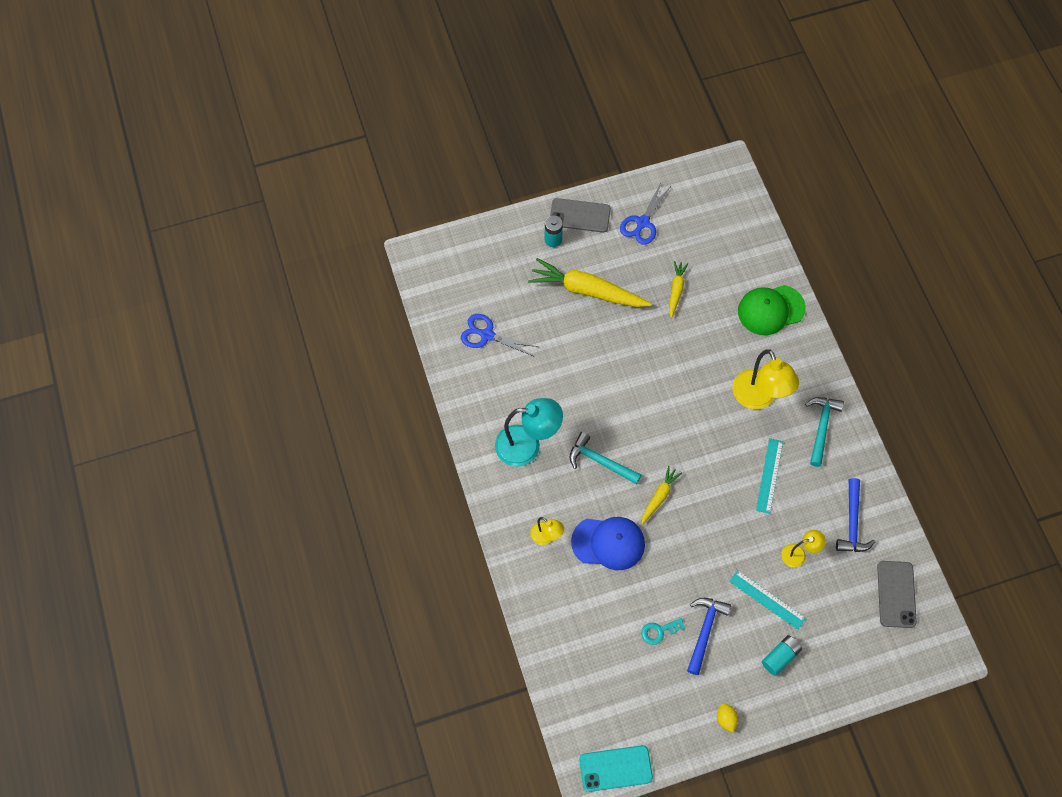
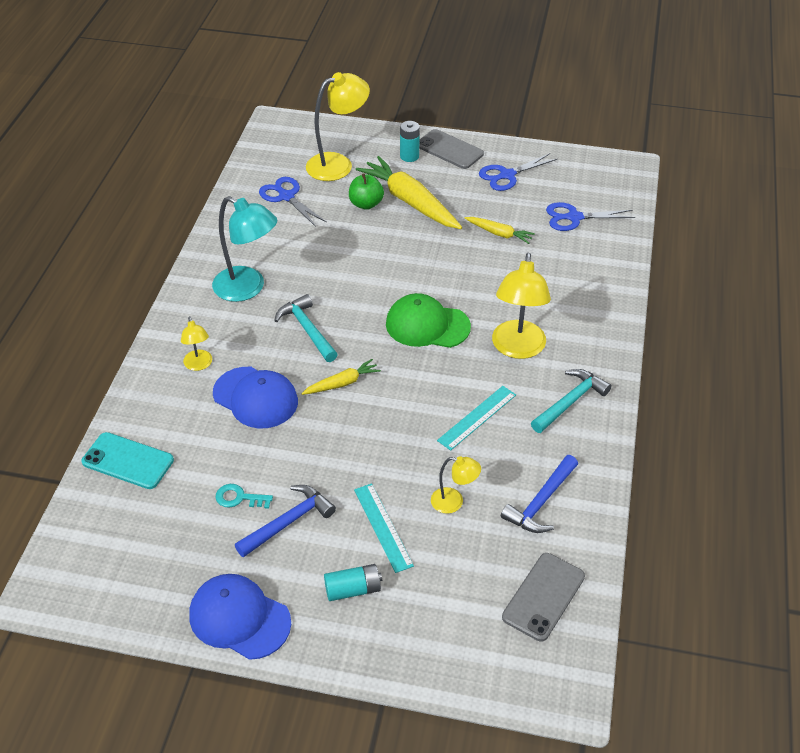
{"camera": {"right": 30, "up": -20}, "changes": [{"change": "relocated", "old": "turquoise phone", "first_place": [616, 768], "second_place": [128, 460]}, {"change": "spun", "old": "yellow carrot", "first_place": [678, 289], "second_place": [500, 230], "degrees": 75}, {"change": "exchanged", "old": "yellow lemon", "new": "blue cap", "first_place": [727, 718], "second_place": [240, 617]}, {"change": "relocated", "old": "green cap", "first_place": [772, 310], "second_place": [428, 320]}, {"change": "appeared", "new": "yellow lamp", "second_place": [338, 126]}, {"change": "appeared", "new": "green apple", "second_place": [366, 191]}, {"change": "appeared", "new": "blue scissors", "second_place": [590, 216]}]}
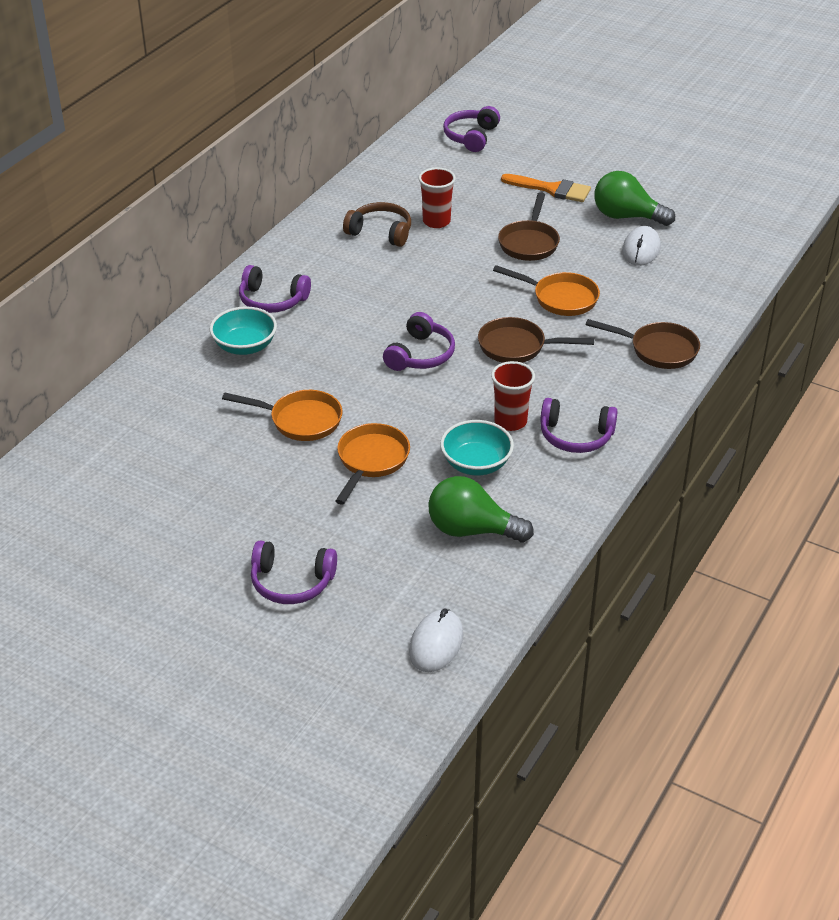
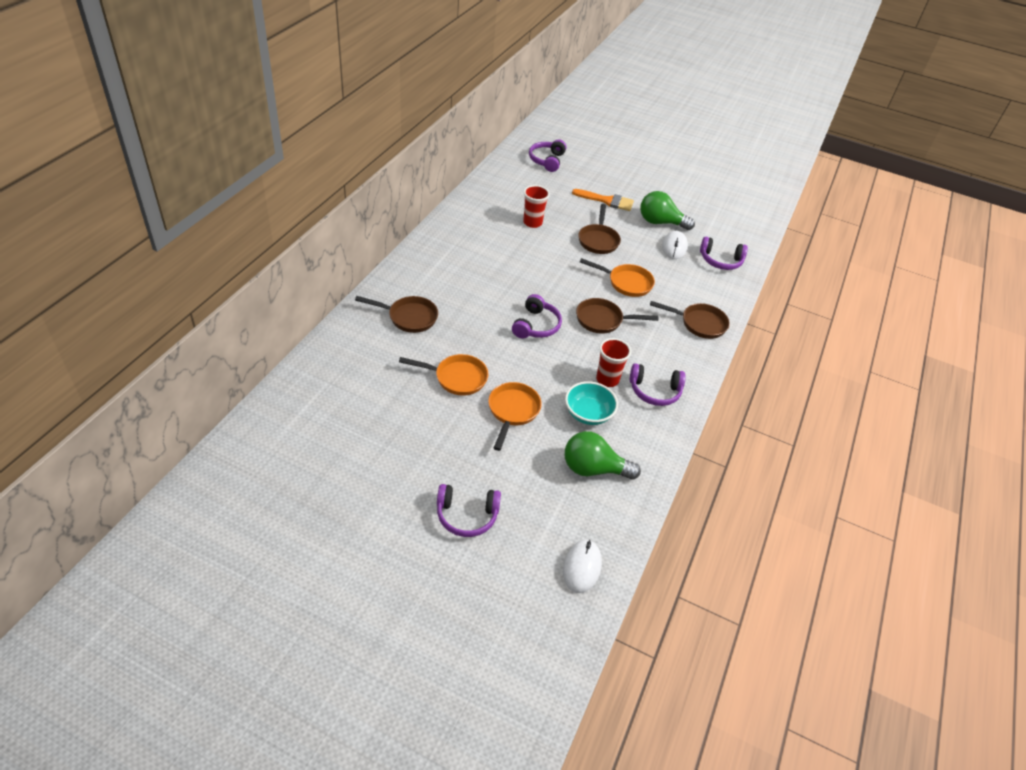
{"camera": {"right": -10, "up": 5}, "changes": [{"change": "exchanged", "old": "turquoise bowl", "new": "brown pan", "first_place": [243, 330], "second_place": [396, 314]}, {"change": "relocated", "old": "purple headphones", "first_place": [275, 289], "second_place": [724, 253]}, {"change": "missing", "old": "brown headphones", "first_place": [377, 224]}]}
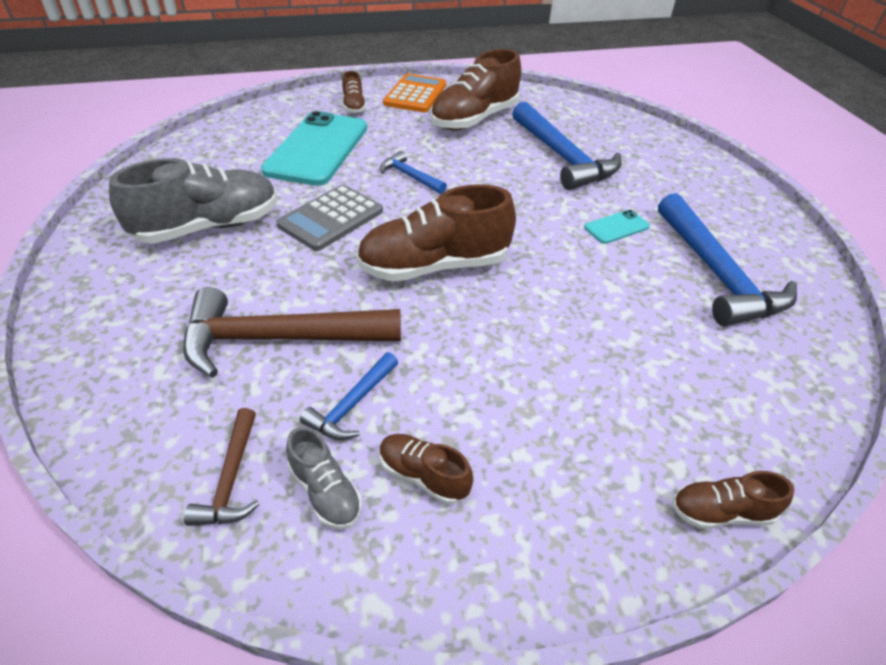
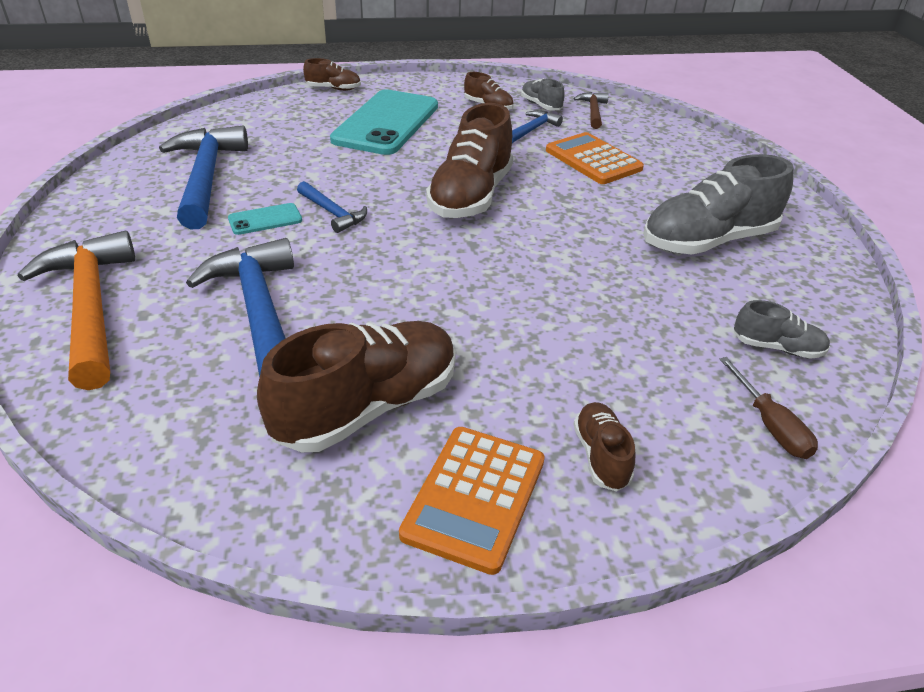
{"camera": {"right": -175, "up": -5}, "changes": [{"change": "exchanged", "old": "brown hammer", "new": "orange calculator", "first_place": [292, 332], "second_place": [595, 158]}, {"change": "relocated", "old": "turquoise phone", "first_place": [314, 148], "second_place": [384, 122]}, {"change": "missing", "old": "grey calculator", "first_place": [329, 218]}, {"change": "spun", "old": "brown shoe", "first_place": [436, 233], "second_place": [469, 160], "degrees": 120}, {"change": "relocated", "old": "blue hammer", "first_place": [413, 172], "second_place": [332, 207]}, {"change": "appeared", "new": "orange hammer", "second_place": [76, 310]}, {"change": "appeared", "new": "brown screwdriver", "second_place": [769, 408]}, {"change": "appeared", "new": "grey shoe", "second_place": [782, 329]}]}
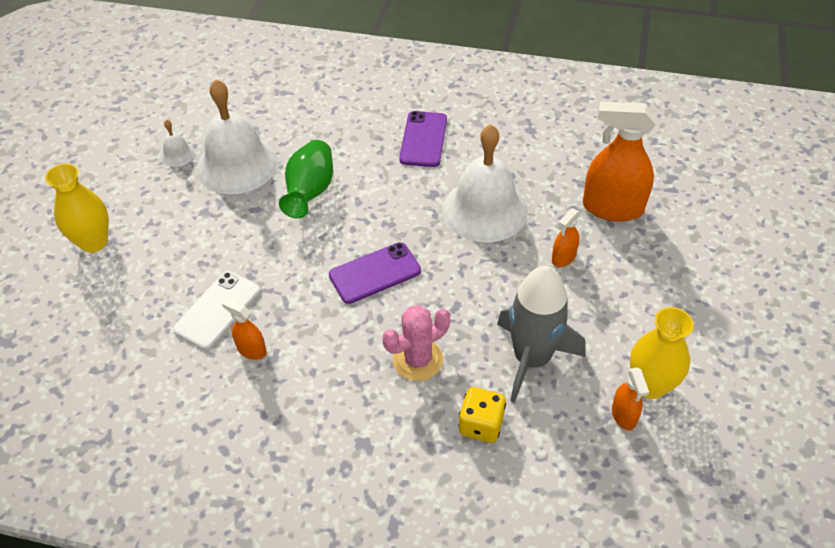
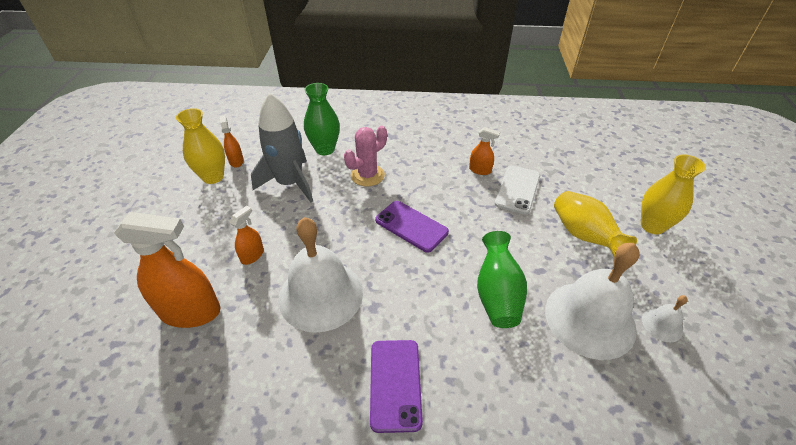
{"camera": {"right": 170, "up": -5}, "changes": [{"change": "spun", "old": "purple phone", "first_place": [375, 273], "second_place": [412, 227], "degrees": 75}, {"change": "exchanged", "old": "yellow dice", "new": "green vase", "first_place": [482, 415], "second_place": [322, 119]}, {"change": "appeared", "new": "yellow vase", "second_place": [595, 224]}]}
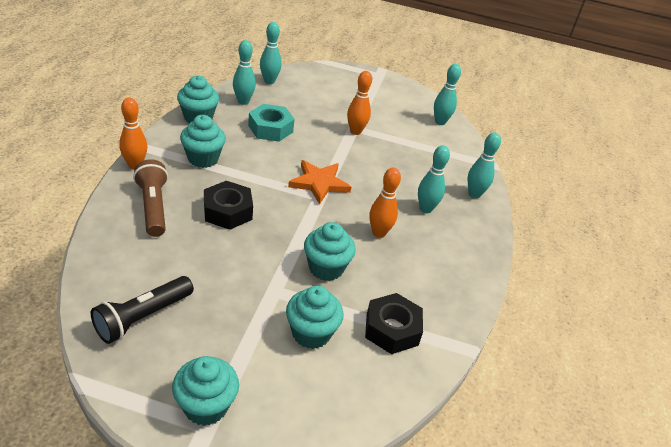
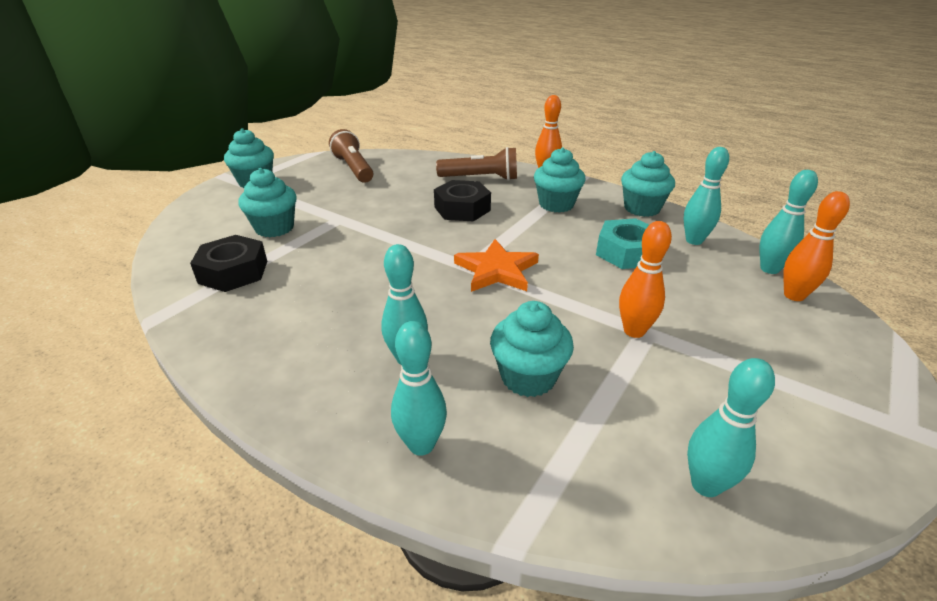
{"camera": {"right": 115, "up": -5}, "changes": [{"change": "colour", "old": "black flashlight", "new": "brown flashlight", "first_place": [142, 310], "second_place": [351, 156]}, {"change": "relocated", "old": "turquoise cupcake", "first_place": [330, 251], "second_place": [532, 349]}, {"change": "relocated", "old": "orange bowling pin", "first_place": [385, 202], "second_place": [816, 246]}]}
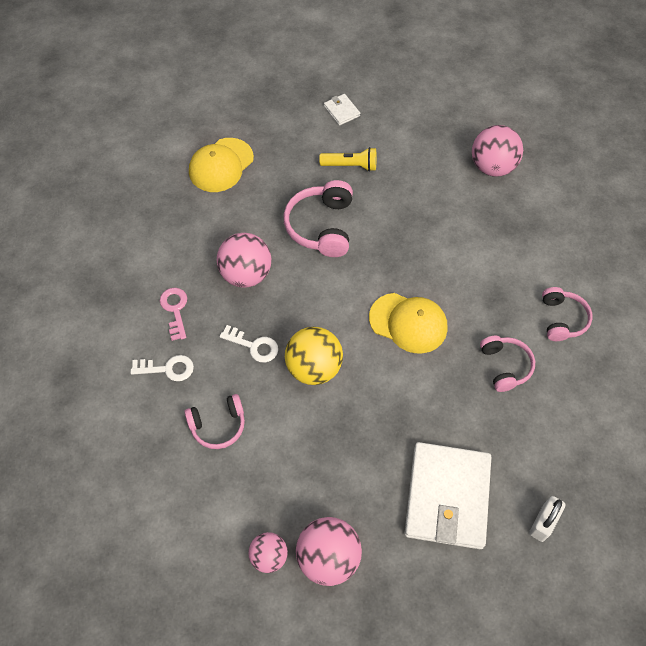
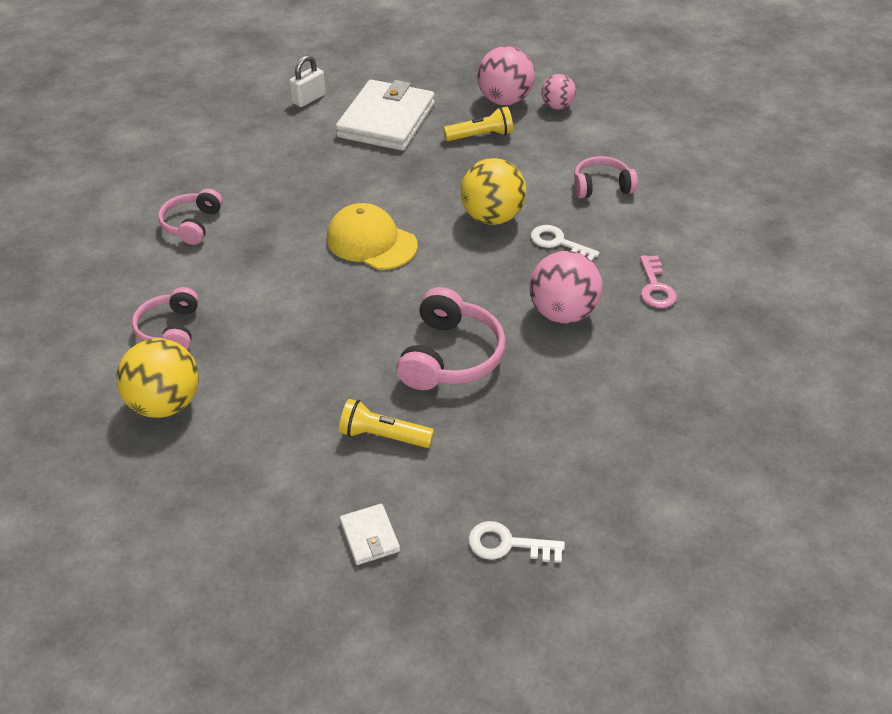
{"camera": {"right": -170, "up": -15}, "changes": [{"change": "relocated", "old": "white key", "first_place": [162, 368], "second_place": [516, 542]}, {"change": "missing", "old": "yellow cap", "first_place": [221, 165]}, {"change": "colour", "old": "pink ball", "new": "yellow ball", "first_place": [497, 151], "second_place": [157, 378]}, {"change": "relocated", "old": "pink headphones", "first_place": [507, 364], "second_place": [165, 318]}, {"change": "appeared", "new": "yellow flashlight", "second_place": [478, 124]}]}
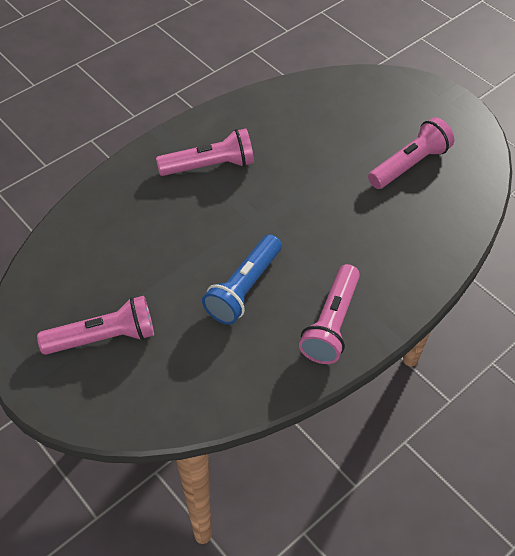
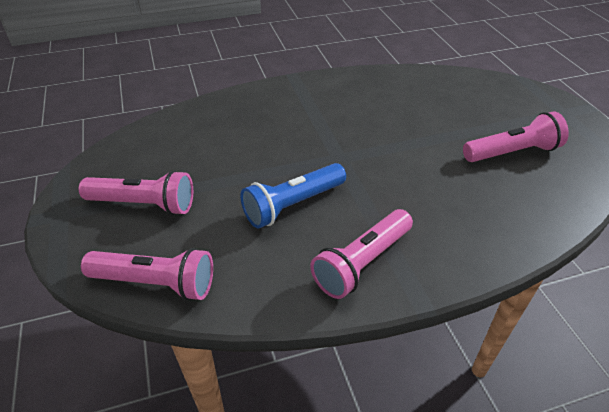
{"camera": {"right": 25, "up": -10}, "changes": [{"change": "relocated", "old": "pink flashlight", "first_place": [205, 152], "second_place": [147, 274]}]}
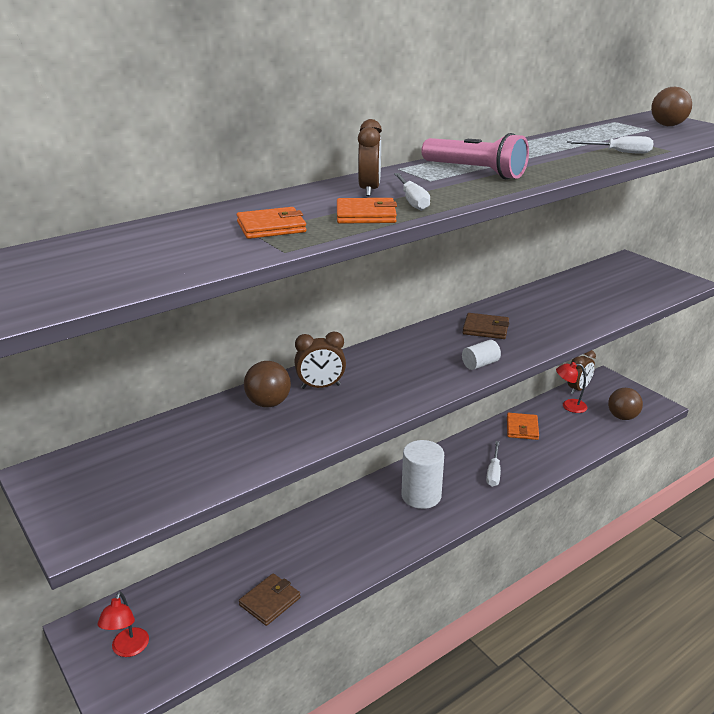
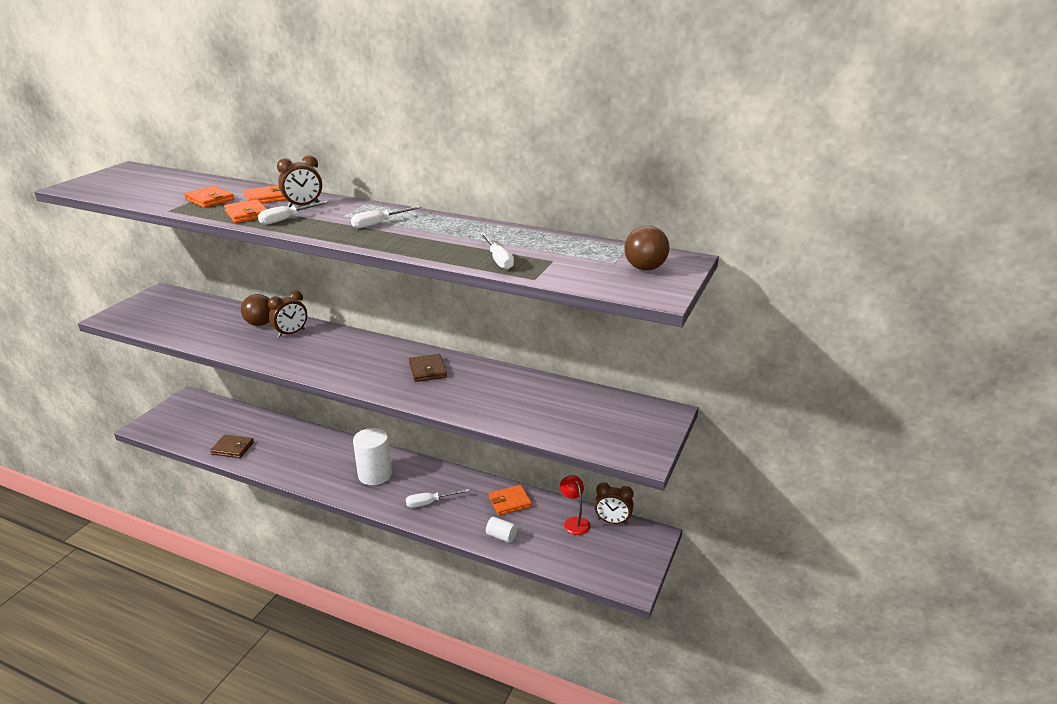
{"camera": {"right": 60, "up": 0}, "changes": [{"change": "missing", "old": "red lamp", "first_place": [123, 624]}, {"change": "spun", "old": "brown clock", "first_place": [320, 360], "second_place": [287, 314], "degrees": -90}, {"change": "exchanged", "old": "pink flashlight", "new": "white screwdriver", "first_place": [475, 156], "second_place": [386, 217]}, {"change": "relocated", "old": "white cylinder", "first_place": [481, 355], "second_place": [501, 529]}, {"change": "missing", "old": "brown ball", "first_place": [625, 404]}, {"change": "appeared", "new": "orange wallet", "second_place": [265, 194]}]}
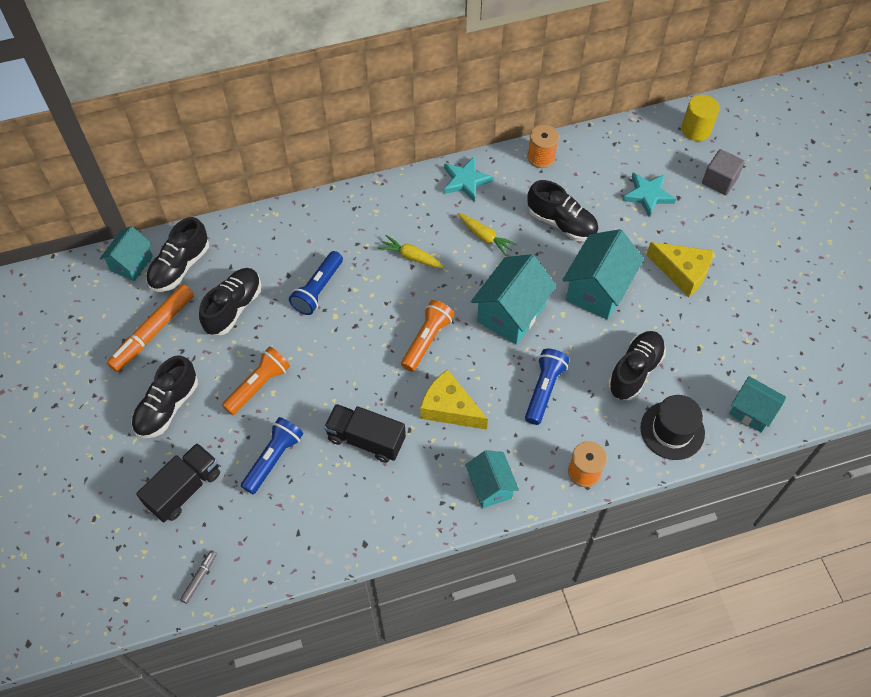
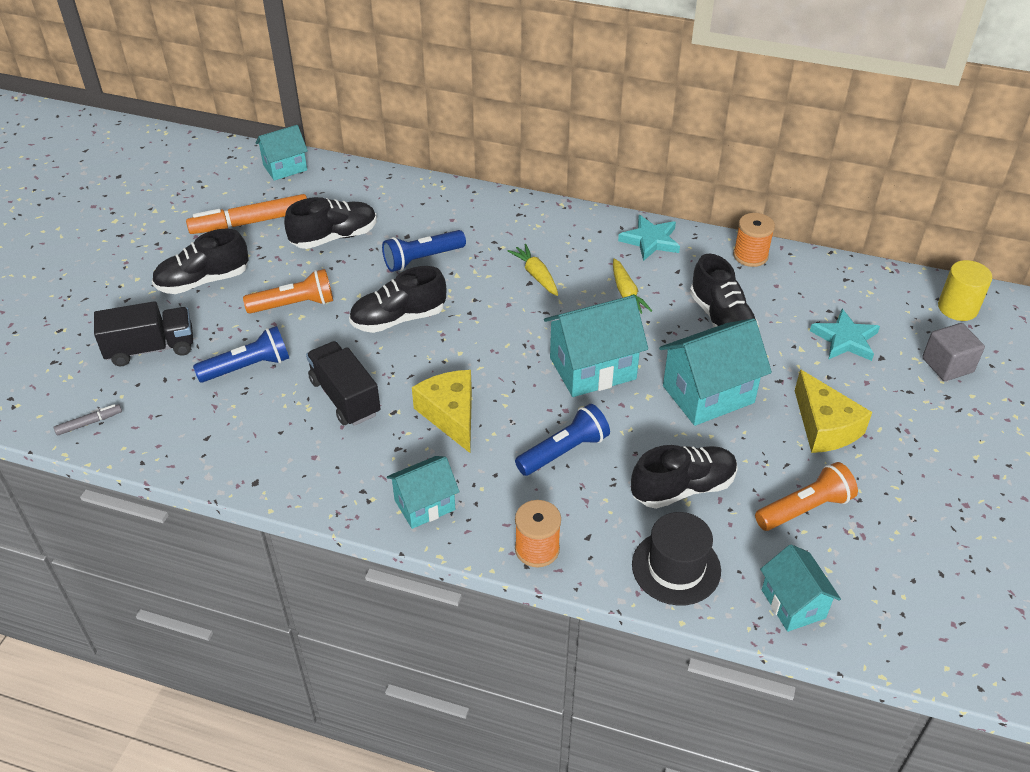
{"camera": {"right": 35, "up": -15}, "changes": [{"change": "relocated", "old": "black shoe", "first_place": [177, 254], "second_place": [397, 299]}, {"change": "relocated", "old": "orange flashlight", "first_place": [428, 336], "second_place": [806, 496]}, {"change": "spun", "old": "turquoise house", "first_place": [492, 479], "second_place": [423, 492], "degrees": 45}]}
